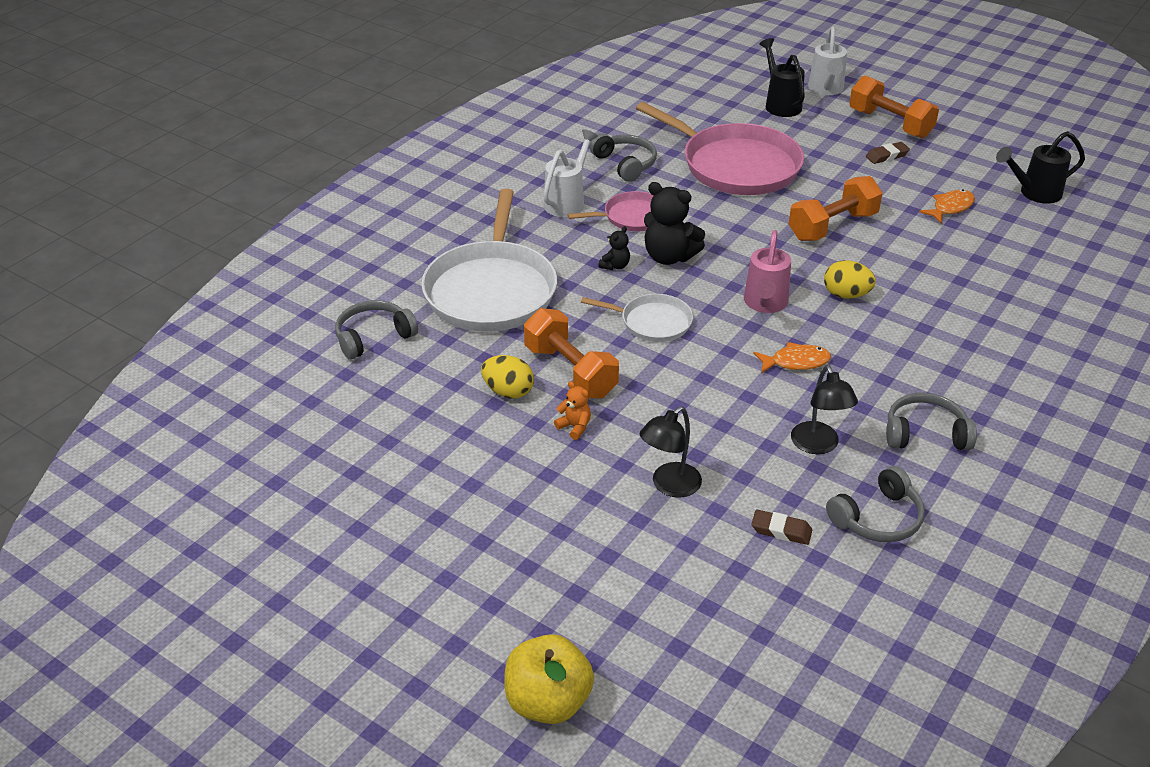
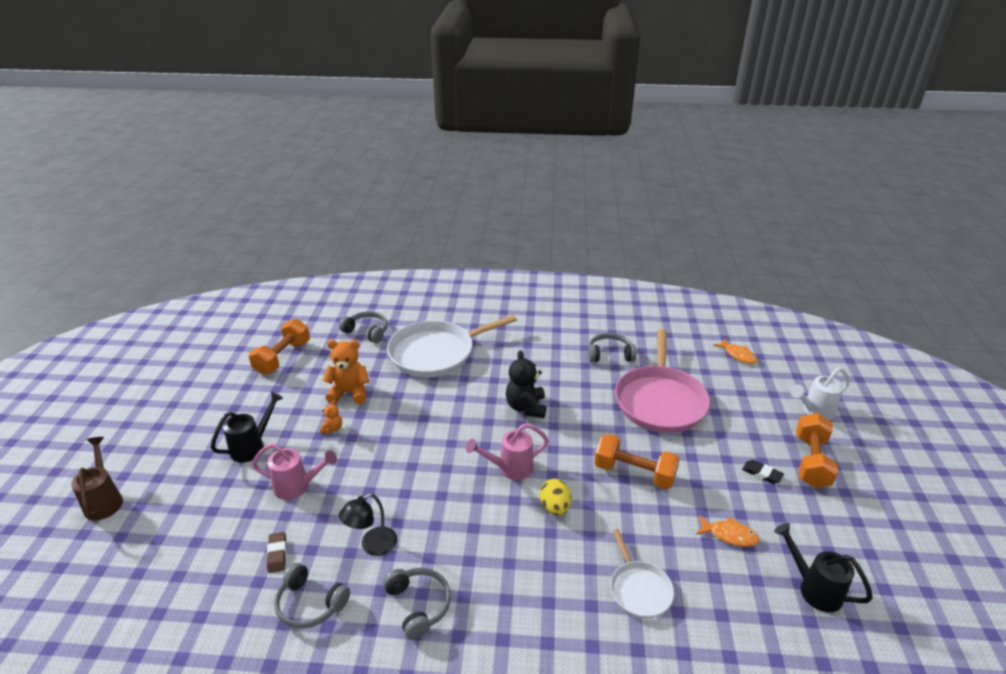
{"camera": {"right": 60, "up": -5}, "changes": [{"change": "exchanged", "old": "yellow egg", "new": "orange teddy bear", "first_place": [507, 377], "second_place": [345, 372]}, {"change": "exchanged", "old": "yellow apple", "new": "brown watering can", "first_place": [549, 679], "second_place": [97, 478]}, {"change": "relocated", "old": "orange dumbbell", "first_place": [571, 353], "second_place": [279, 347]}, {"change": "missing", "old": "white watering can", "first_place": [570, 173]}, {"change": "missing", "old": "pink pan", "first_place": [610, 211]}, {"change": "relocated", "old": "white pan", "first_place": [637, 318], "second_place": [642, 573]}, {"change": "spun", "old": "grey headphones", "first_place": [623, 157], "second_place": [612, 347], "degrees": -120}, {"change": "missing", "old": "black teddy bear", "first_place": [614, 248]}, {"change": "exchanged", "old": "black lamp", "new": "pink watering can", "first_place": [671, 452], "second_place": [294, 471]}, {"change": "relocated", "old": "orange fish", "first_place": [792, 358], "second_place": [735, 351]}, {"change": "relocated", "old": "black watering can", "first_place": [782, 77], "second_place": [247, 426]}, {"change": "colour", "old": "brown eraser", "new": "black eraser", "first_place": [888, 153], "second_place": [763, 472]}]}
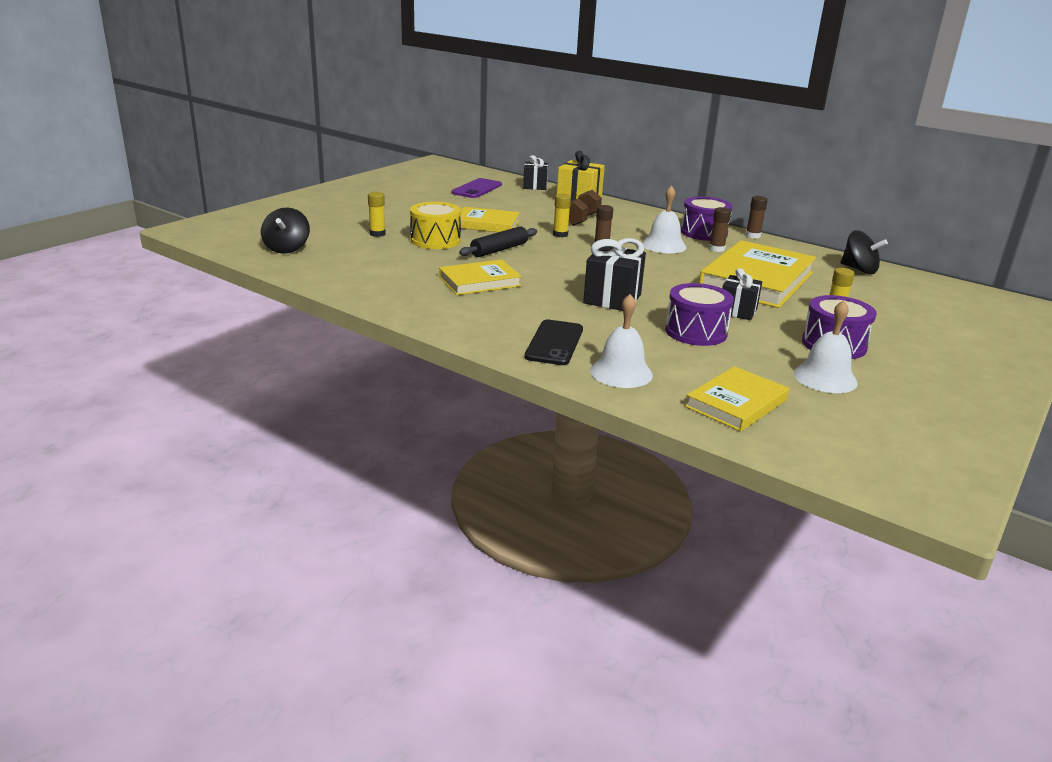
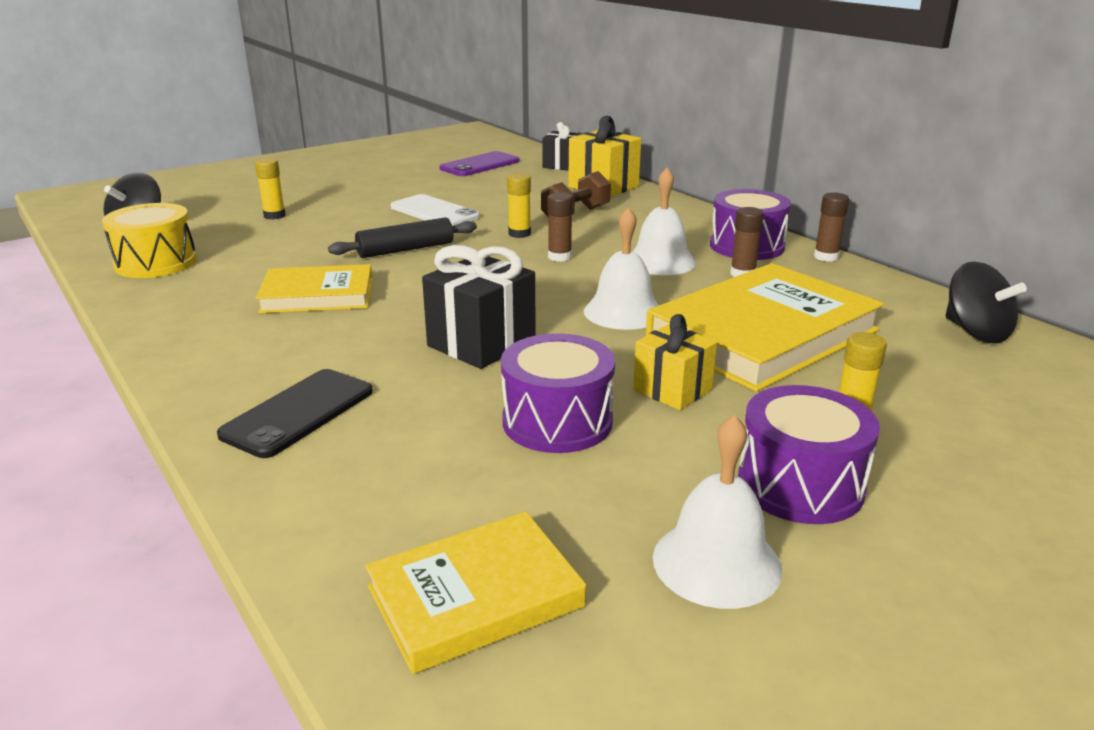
{"camera": {"right": 20, "up": 0}, "changes": [{"change": "relocated", "old": "yellow drum", "first_place": [435, 225], "second_place": [149, 240]}, {"change": "exchanged", "old": "yellow book", "new": "white phone", "first_place": [490, 219], "second_place": [435, 210]}, {"change": "relocated", "old": "white bell", "first_place": [621, 341], "second_place": [621, 268]}, {"change": "colour", "old": "black gift", "new": "yellow gift", "first_place": [742, 294], "second_place": [675, 362]}]}
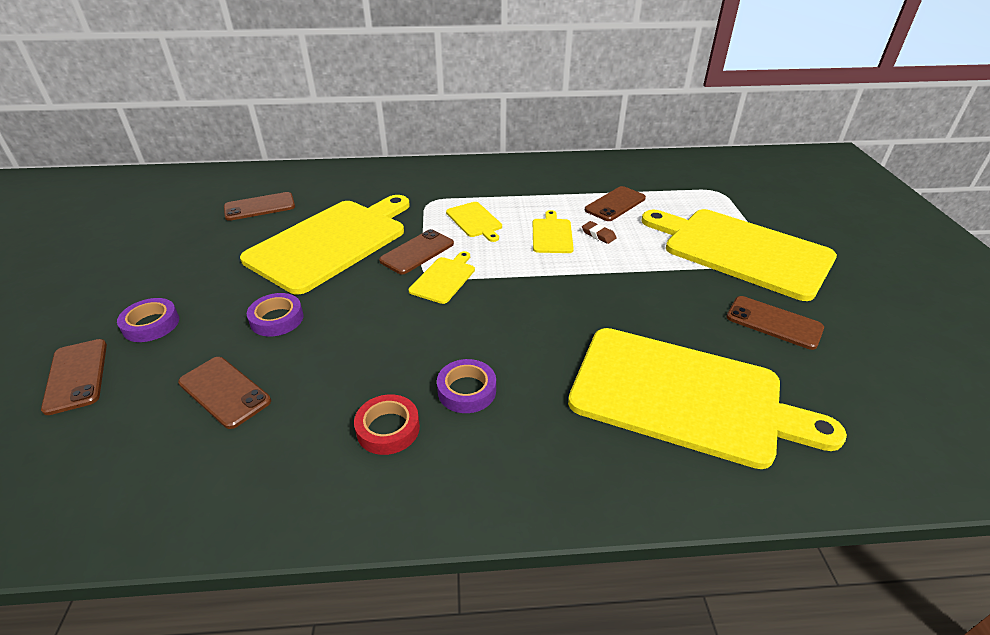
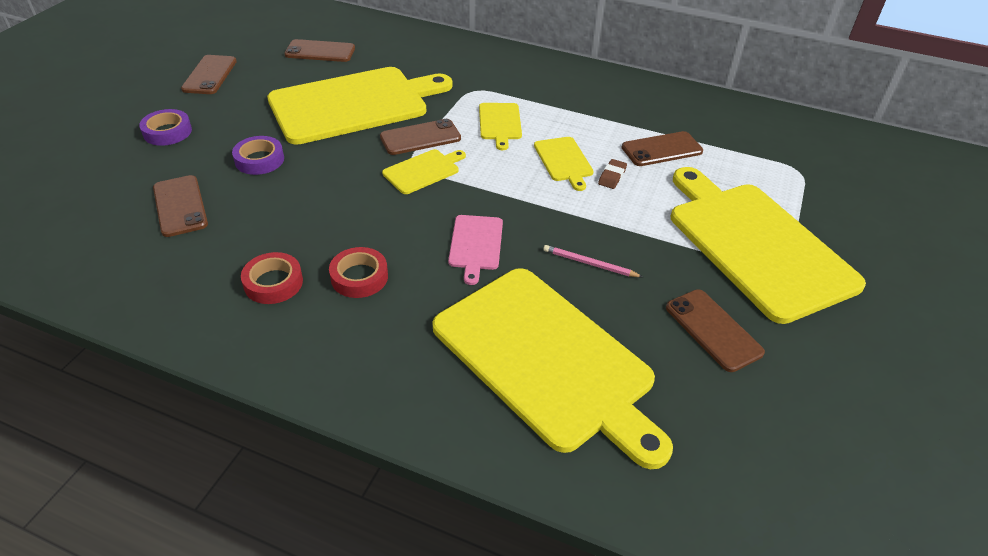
{"camera": {"right": 25, "up": 5}, "changes": [{"change": "relocated", "old": "brown phone", "first_place": [74, 377], "second_place": [209, 74]}, {"change": "colour", "old": "purple tape", "new": "red tape", "first_place": [466, 386], "second_place": [358, 272]}, {"change": "spun", "old": "yellow cutting board", "first_place": [553, 231], "second_place": [564, 164], "degrees": 135}, {"change": "spun", "old": "brown eraser", "first_place": [599, 232], "second_place": [612, 174], "degrees": 45}, {"change": "appeared", "new": "pink cutting board", "second_place": [475, 250]}, {"change": "appeared", "new": "pink pencil", "second_place": [593, 261]}]}
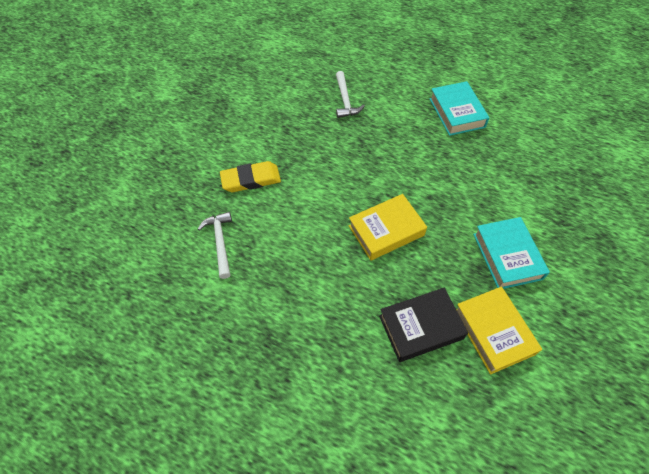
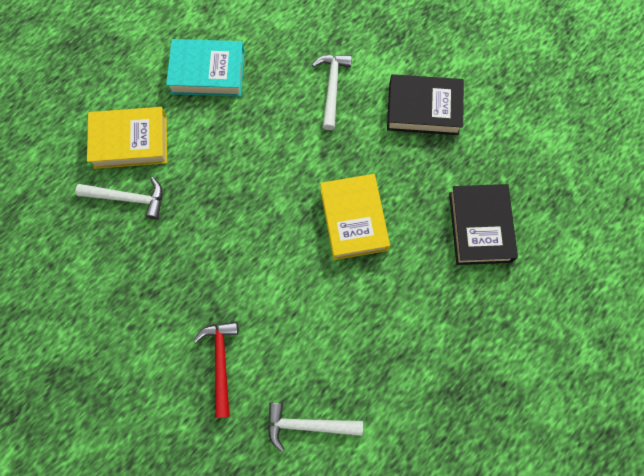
{"camera": {"right": -75, "up": 15}, "changes": [{"change": "exchanged", "old": "yellow eraser", "new": "red hammer", "first_place": [250, 176], "second_place": [216, 369]}, {"change": "relocated", "old": "yellow book", "first_place": [499, 330], "second_place": [127, 138]}, {"change": "colour", "old": "turquoise book", "new": "black book", "first_place": [511, 253], "second_place": [425, 104]}, {"change": "appeared", "new": "white hammer", "second_place": [332, 92]}]}
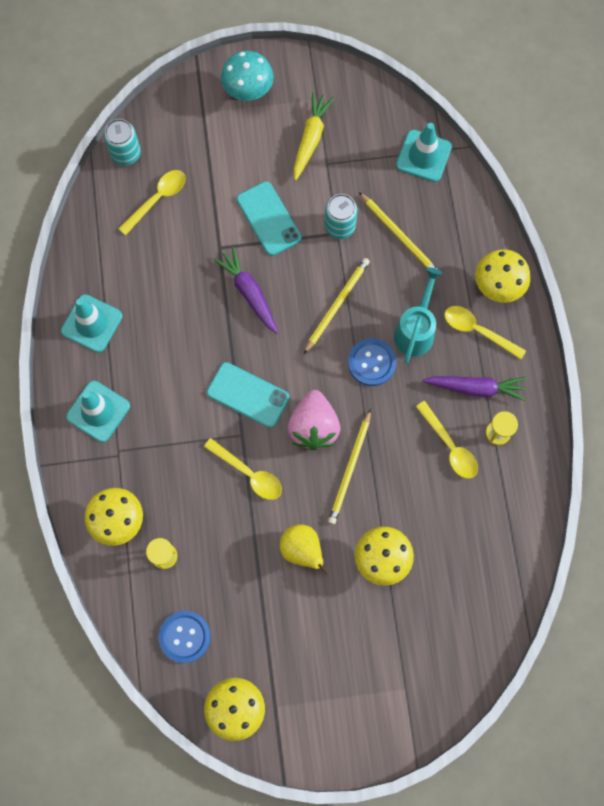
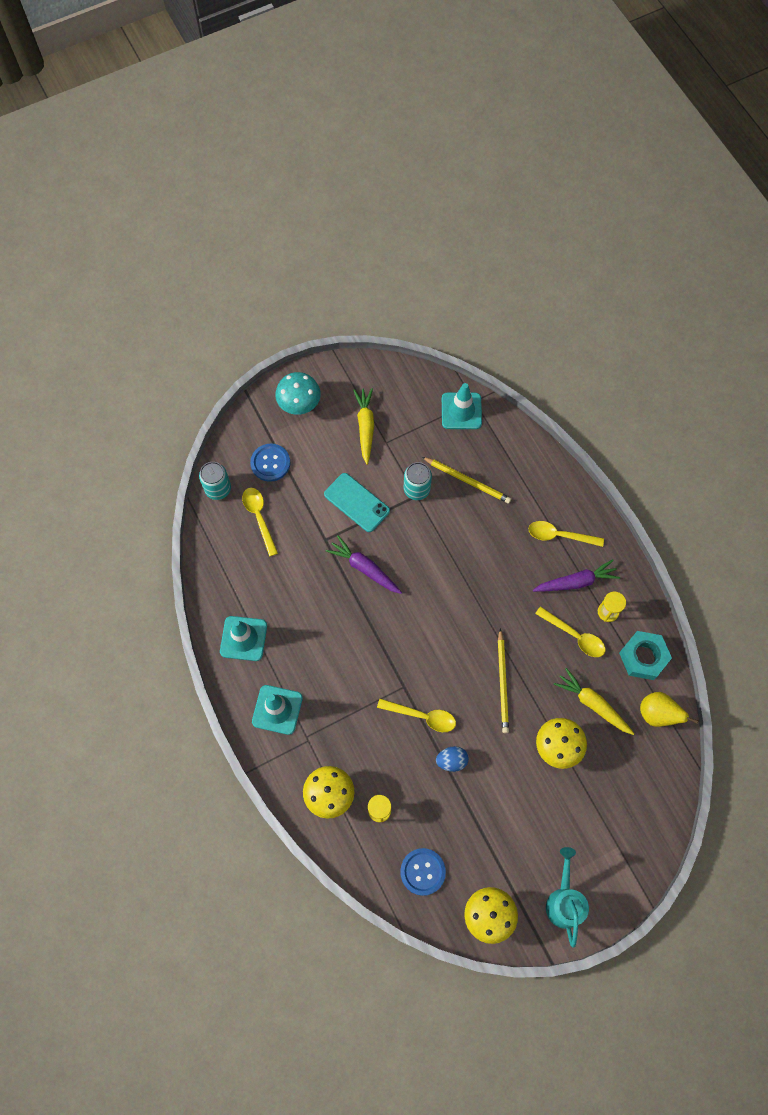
{"camera": {"right": -20, "up": -5}, "changes": [{"change": "spun", "old": "yellow spoon", "first_place": [152, 202], "second_place": [260, 522], "degrees": -45}, {"change": "missing", "old": "turquoise phone", "first_place": [248, 395]}, {"change": "relocated", "old": "yellow pear", "first_place": [304, 550], "second_place": [669, 709]}, {"change": "missing", "old": "pink strawberry", "first_place": [314, 420]}, {"change": "missing", "old": "yellow pencil", "first_place": [337, 306]}, {"change": "relocated", "old": "blue button", "first_place": [372, 362], "second_place": [270, 462]}, {"change": "relocated", "old": "turquoise watering can", "first_place": [418, 315], "second_place": [567, 897]}, {"change": "missing", "old": "yellow mushroom", "first_place": [502, 276]}, {"change": "appeared", "new": "blue egg", "second_place": [452, 759]}, {"change": "appeared", "new": "yellow carrot", "second_place": [594, 701]}, {"change": "appeared", "new": "turquoise nut", "second_place": [645, 655]}]}
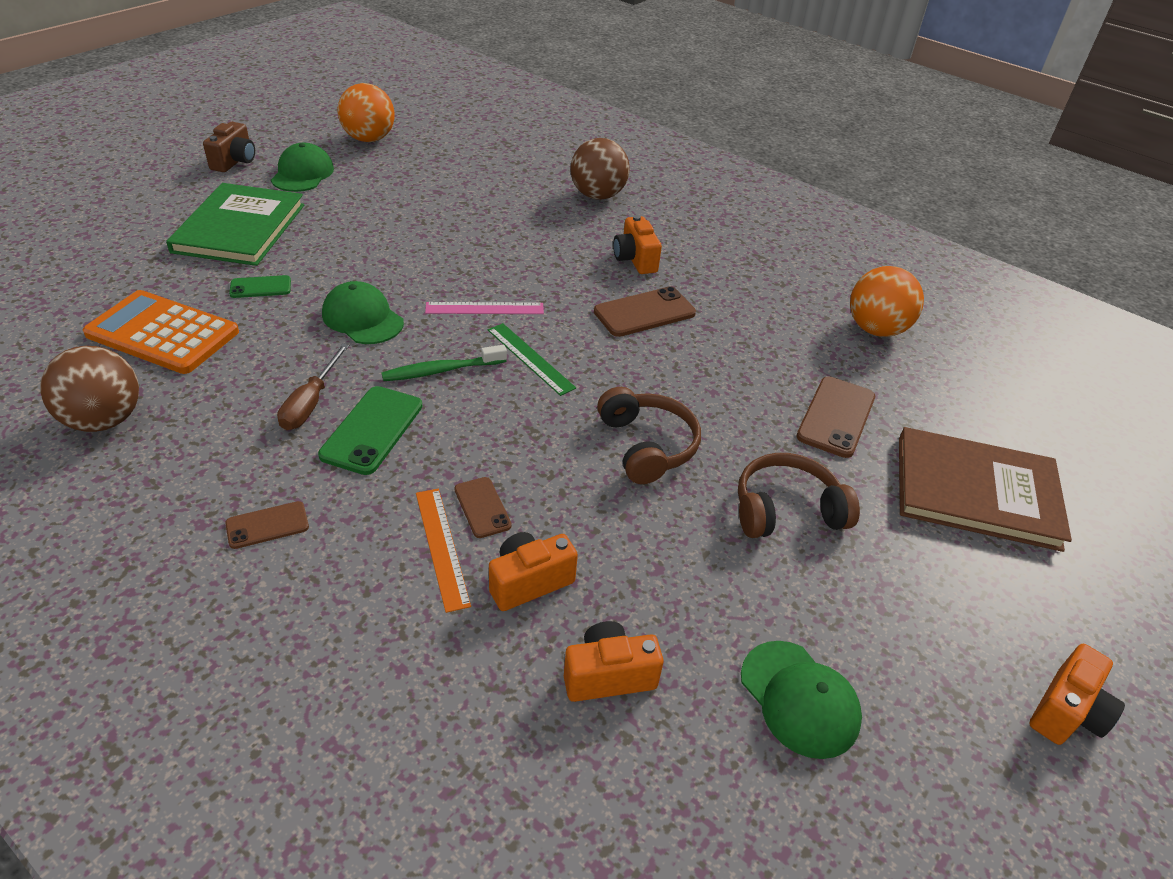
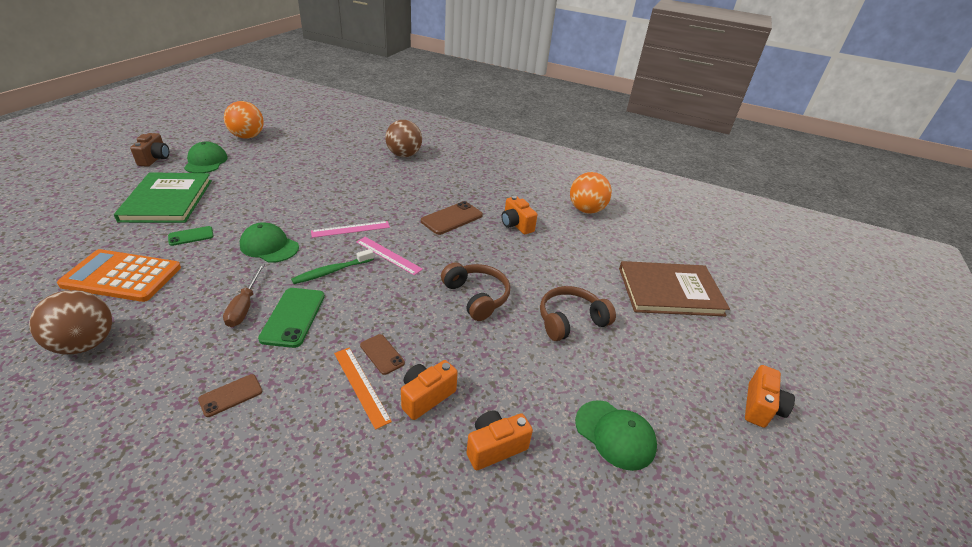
{"camera": {"right": -15, "up": -5}, "changes": [{"change": "colour", "old": "green ruler", "new": "pink ruler", "first_place": [532, 359], "second_place": [389, 256]}, {"change": "relocated", "old": "orange camera", "first_place": [637, 244], "second_place": [519, 215]}, {"change": "missing", "old": "brown phone", "first_place": [835, 417]}]}
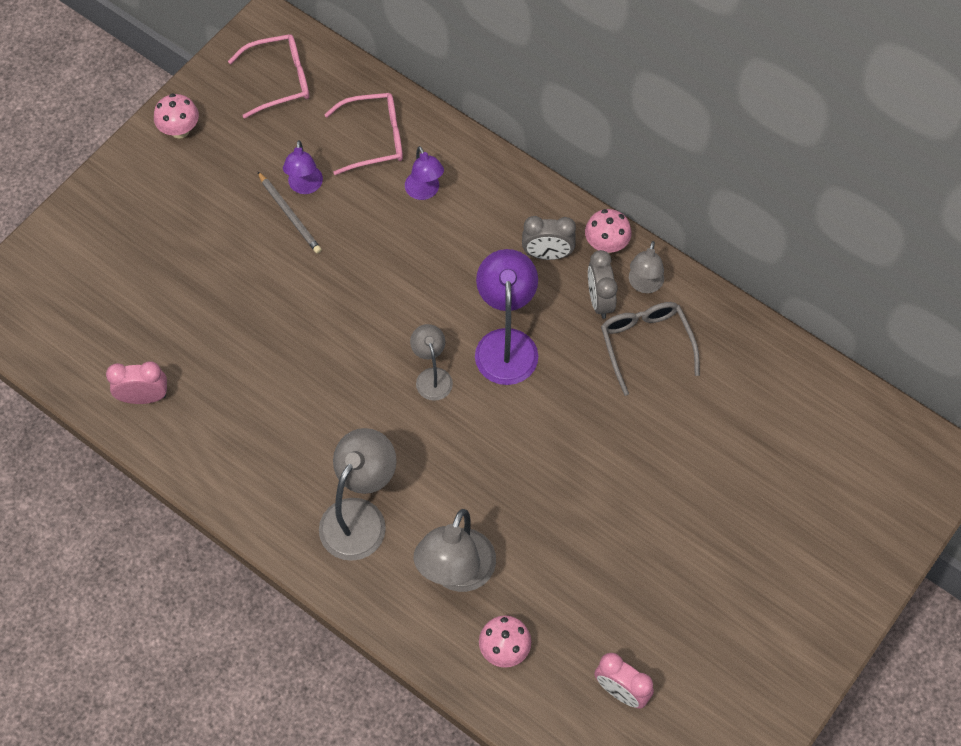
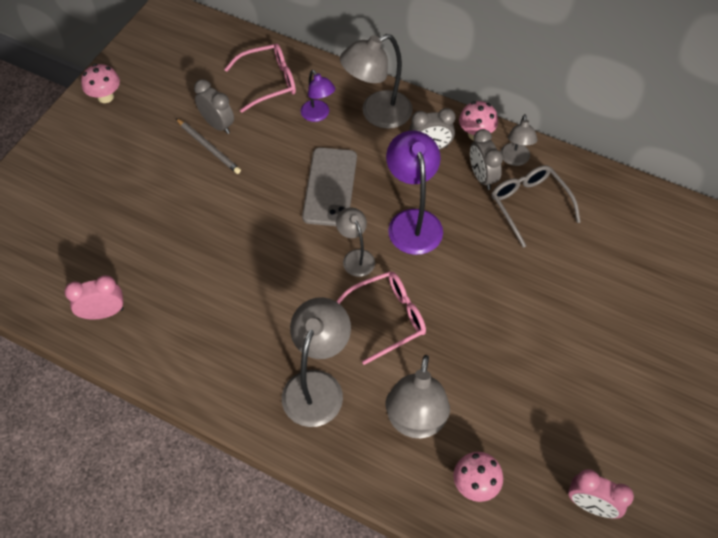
{"camera": {"right": -10, "up": -5}, "changes": [{"change": "relocated", "old": "pink glasses", "first_place": [268, 76], "second_place": [381, 318]}, {"change": "exchanged", "old": "purple lamp", "new": "grey clock", "first_place": [303, 167], "second_place": [214, 106]}, {"change": "appeared", "new": "grey phone", "second_place": [329, 187]}, {"change": "appeared", "new": "grey lamp", "second_place": [376, 81]}]}
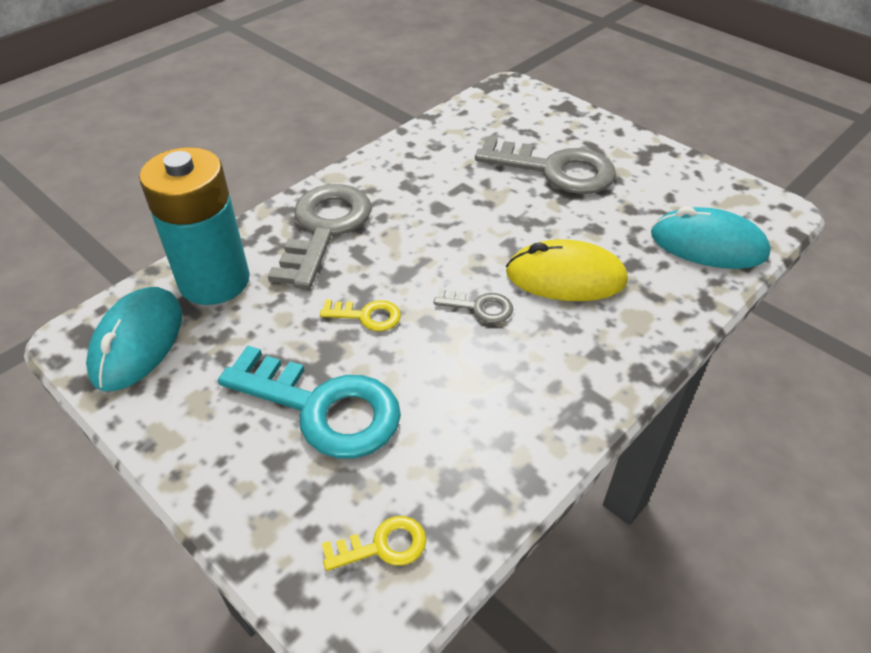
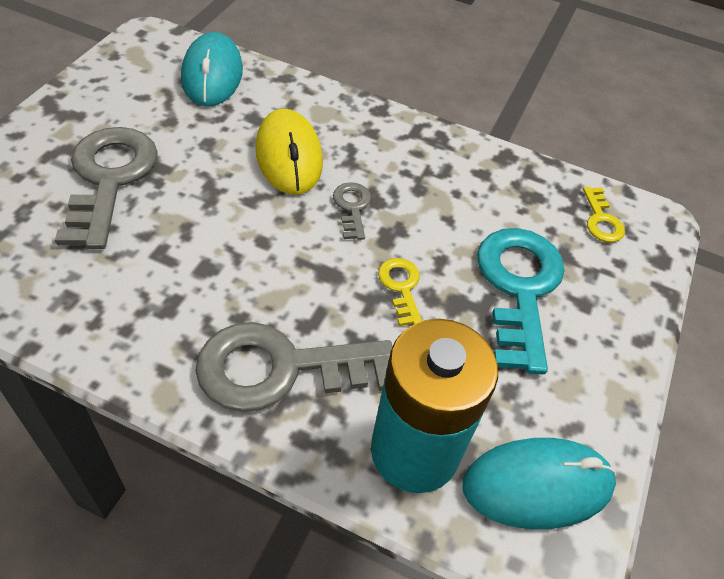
{"camera": {"right": -115, "up": 5}, "changes": [{"change": "spun", "old": "yellow key", "first_place": [373, 543], "second_place": [604, 214], "degrees": -150}]}
